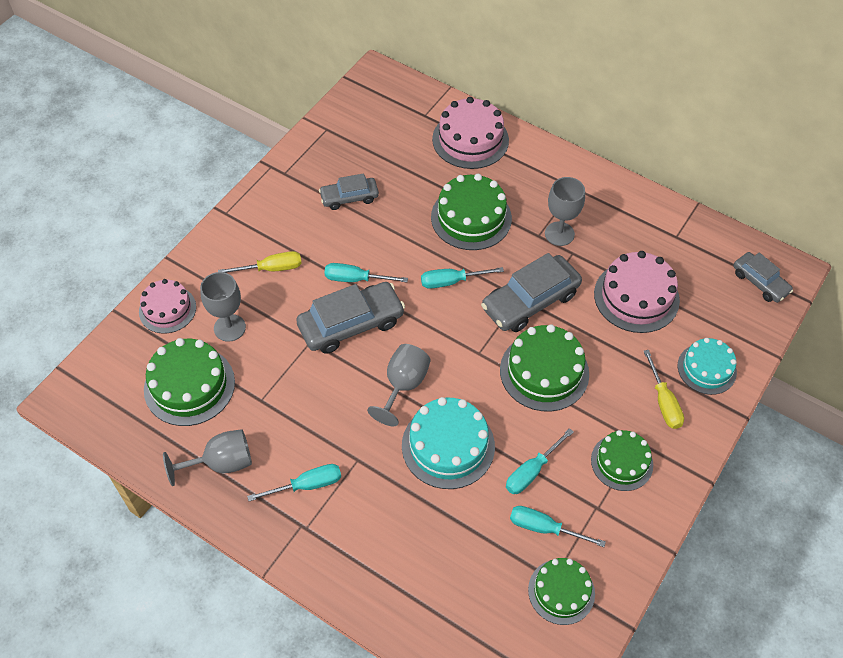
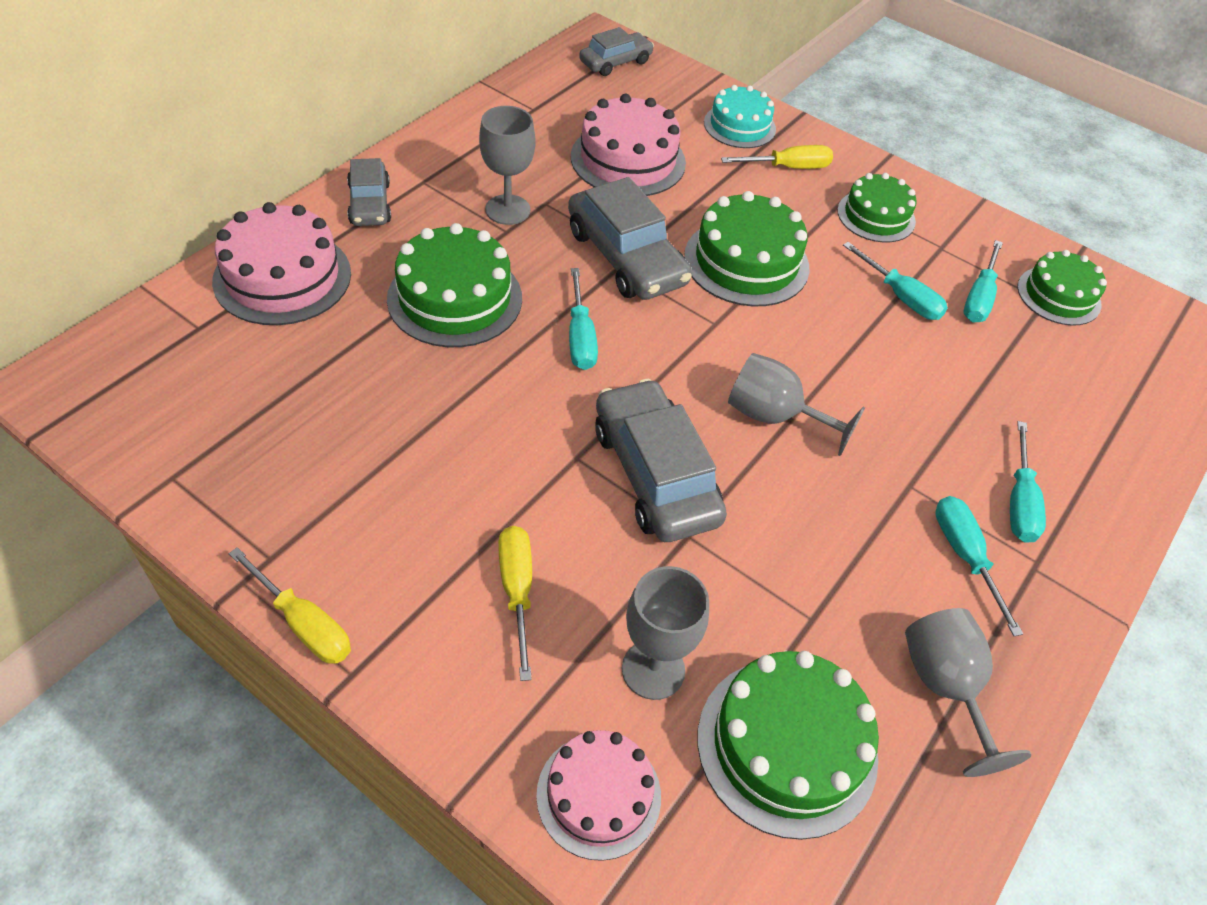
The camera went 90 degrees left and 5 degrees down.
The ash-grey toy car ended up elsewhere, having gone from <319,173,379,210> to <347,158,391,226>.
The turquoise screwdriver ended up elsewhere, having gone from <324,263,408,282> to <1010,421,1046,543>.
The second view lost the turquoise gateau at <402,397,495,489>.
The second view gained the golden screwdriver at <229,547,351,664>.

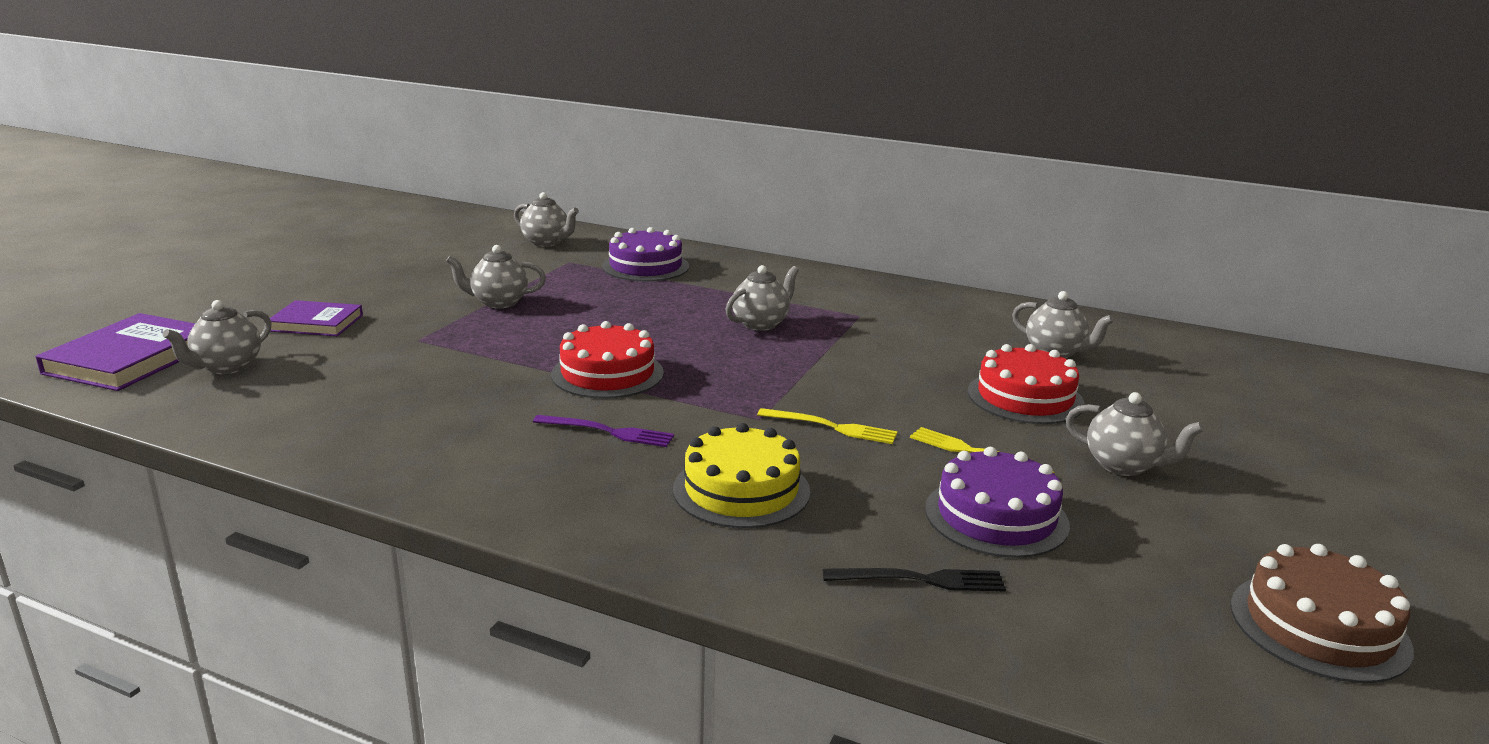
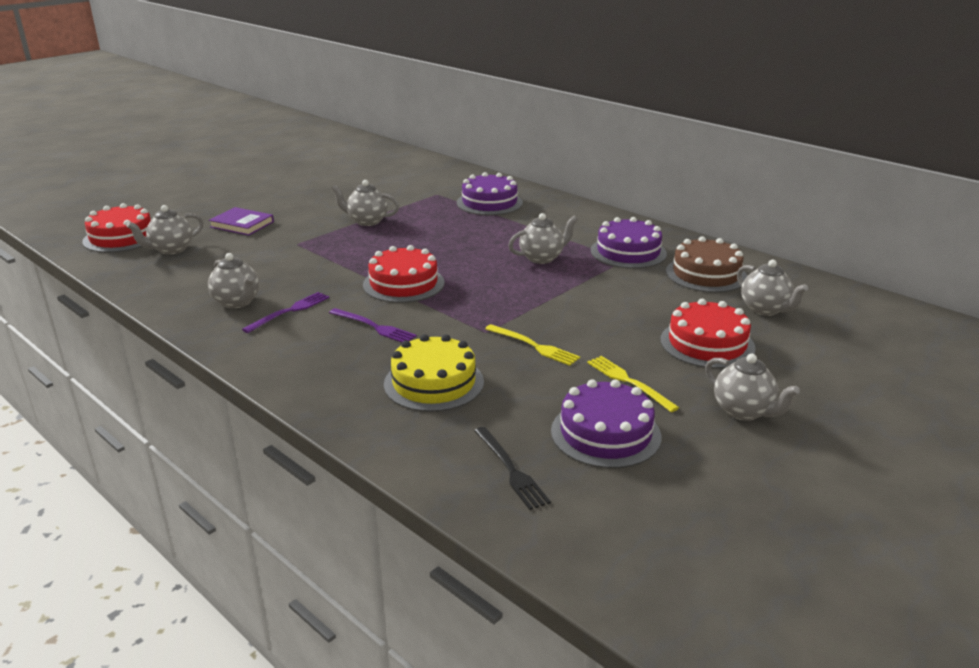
The camera went 20 degrees right and 5 degrees up.
The ash-grey teapot ended up elsewhere, having gone from <514,192,579,247> to <208,253,260,308>.
Where the royal purple book stood at <35,313,196,391>, the red gateau came to stand at <82,203,151,253>.
The brown gateau ended up elsewhere, having gone from <1230,544,1414,683> to <666,236,747,293>.
The ebony dinner fork at <823,568,1006,592> ended up facing another way, 45 degrees clockwise from before.
The second view gained the royal purple gateau at <591,217,667,269>.
The second view gained the royal purple dinner fork at <242,292,329,333>.

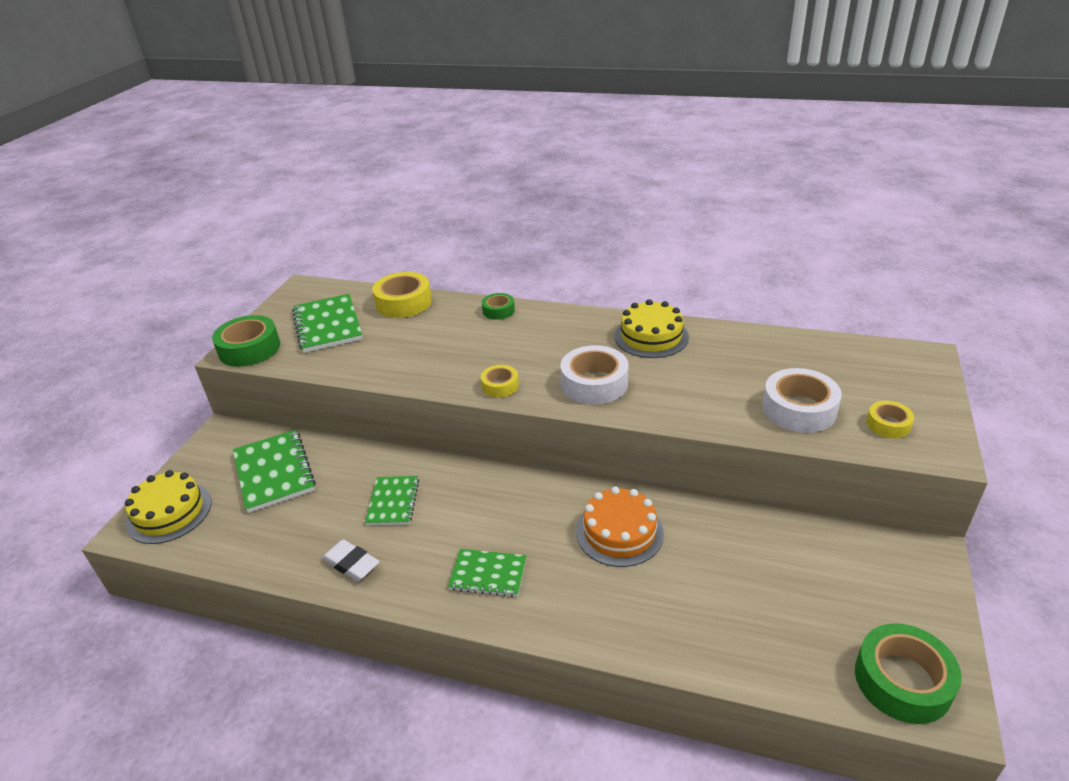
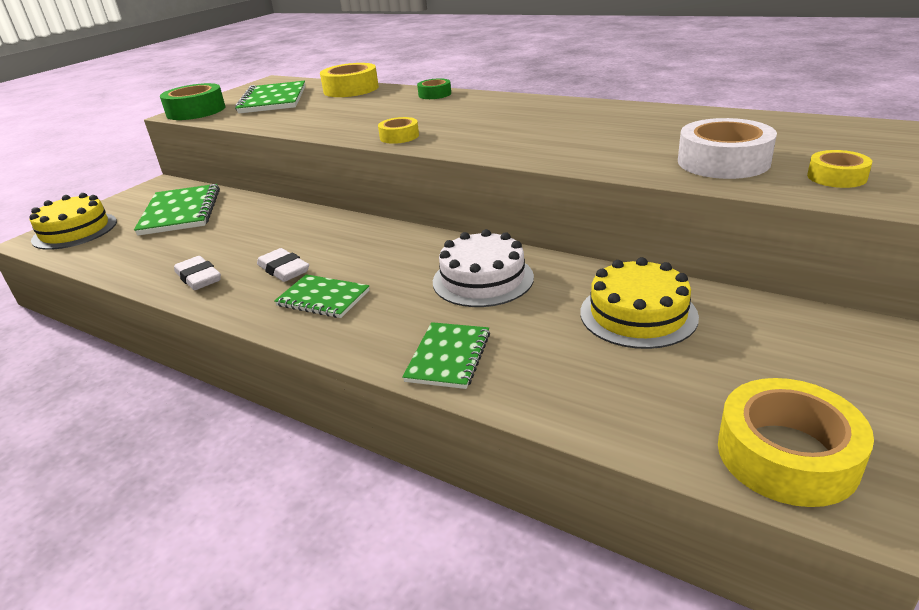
The camera went 15 degrees right and 5 degrees down.
The golden gateau ended up elsewhere, having gone from <615,299,689,358> to <580,257,699,349>.
The second view lost the white tape at <560,345,629,405>.
The green notebook ended up elsewhere, having gone from <365,476,419,525> to <402,322,490,389>.
What was the orange-coloured gateau at <576,486,664,567> turned into the white gateau at <433,229,534,307>.
What was the green tape at <855,623,962,724> turned into the golden tape at <718,378,874,507>.
The second view gained the white eraser at <257,248,309,282>.

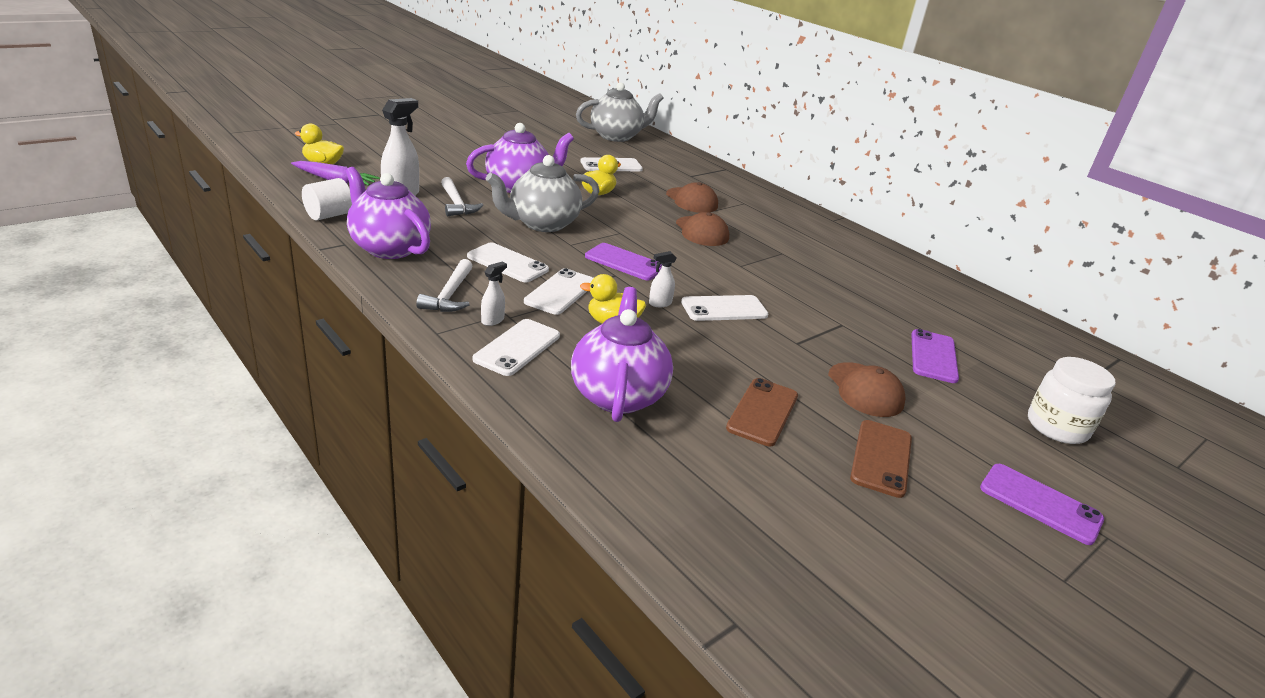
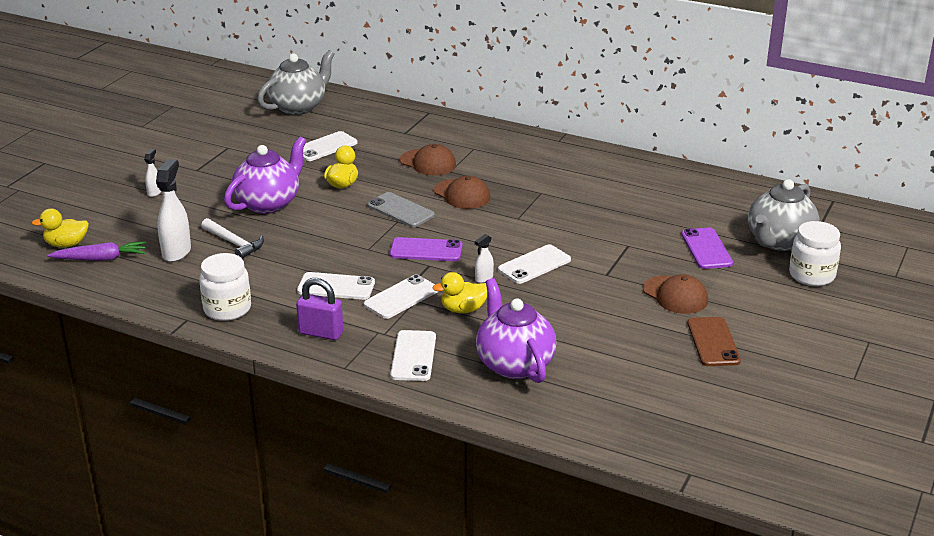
The camera went 20 degrees left and 0 degrees up.
The ash-grey teapot ended up elsewhere, having gone from <486,155,599,232> to <748,179,819,251>.
Where the royal purple teapot stood at <345,167,431,259>, the white preserve jar came to stand at <199,253,251,321>.
The second view lost the white solid cylinder at <302,178,352,221>.
Where the white claw hammer stood at <416,259,473,312>, the royal purple lock came to stand at <296,278,343,340>.
The white spray bottle ended up elsewhere, having gone from <481,261,507,326> to <144,149,161,197>.
The white mobile phone at <524,268,593,315> ended up facing another way, 45 degrees clockwise from before.
The second view lost the brown mobile phone at <726,378,798,447>.
The second view lost the royal purple mobile phone at <980,464,1104,545>.
The second view gained the ash-grey mobile phone at <367,192,435,227>.

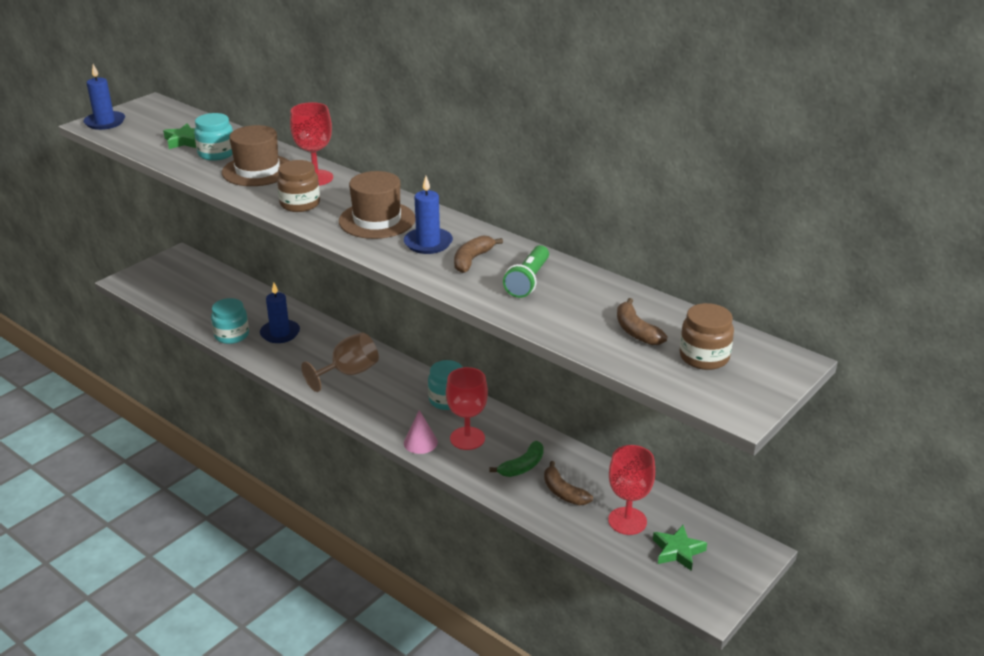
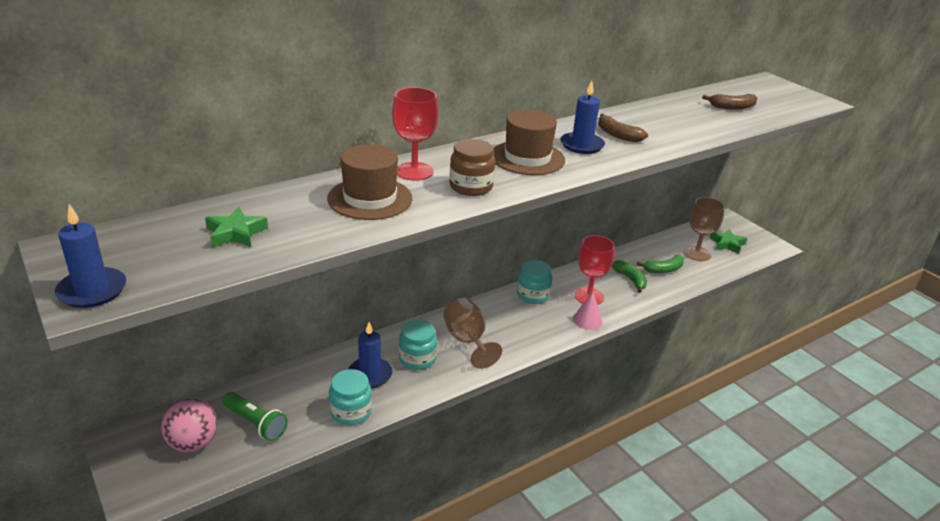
The camera went 75 degrees left and 0 degrees up.
The turquoise preserve jar ended up elsewhere, having gone from <194,113,233,161> to <399,319,437,370>.
The green flashlight ended up elsewhere, having gone from <503,245,549,298> to <222,392,288,441>.
The second view lost the brown preserve jar at <680,303,734,370>.
What was the red chalice at <608,445,655,535> turned into the brown chalice at <683,197,725,261>.
What was the brown banana at <544,461,593,505> turned into the green banana at <637,255,684,273>.
The second view gained the rosy play ball at <161,398,217,452>.

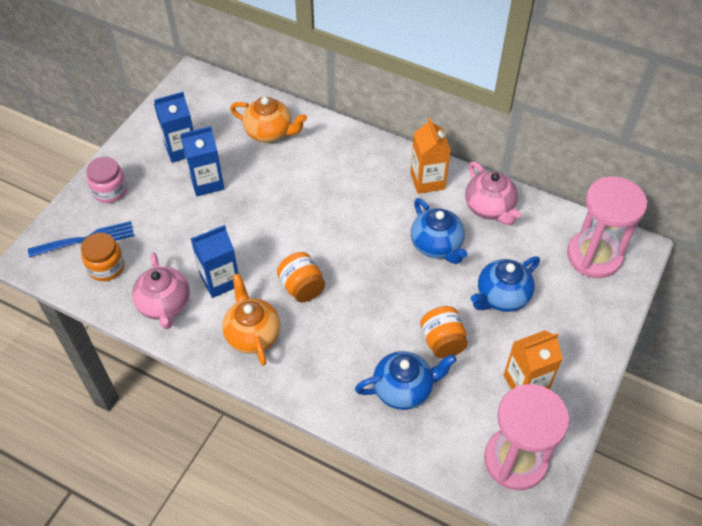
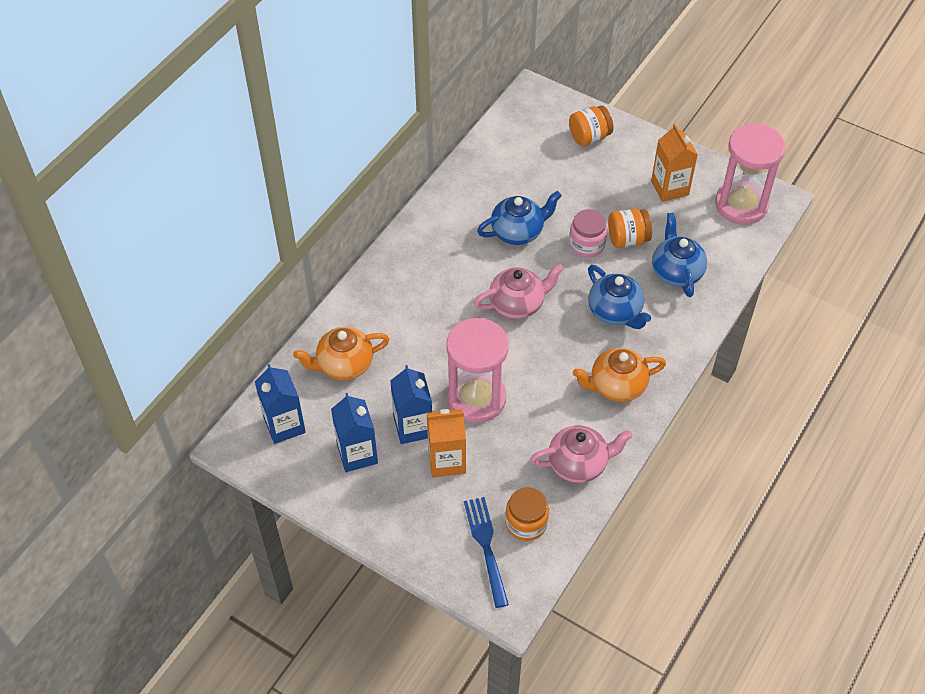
The camera went 85 degrees left and 0 degrees up.
The orange-coloured teapot at <230,97,307,143> ended up facing another way, 135 degrees counterclockwise from before.
The orange-coloured juice carton ended up elsewhere, having gone from <410,118,451,194> to <427,409,466,477>.
The rosy preserve jar ended up elsewhere, having gone from <86,157,127,203> to <569,209,607,257>.
The rosy teapot ended up elsewhere, having gone from <465,161,521,225> to <474,264,564,319>.
The rosy hourglass ended up elsewhere, having gone from <567,177,647,278> to <446,318,509,423>.
The royal blue juice carton ended up elsewhere, having gone from <191,225,238,298> to <255,364,306,444>.
The orange-coloured preserve jar ended up elsewhere, having gone from <277,252,325,302> to <569,106,613,146>.
The royal blue teapot ended up elsewhere, having gone from <471,256,540,312> to <588,265,651,329>.

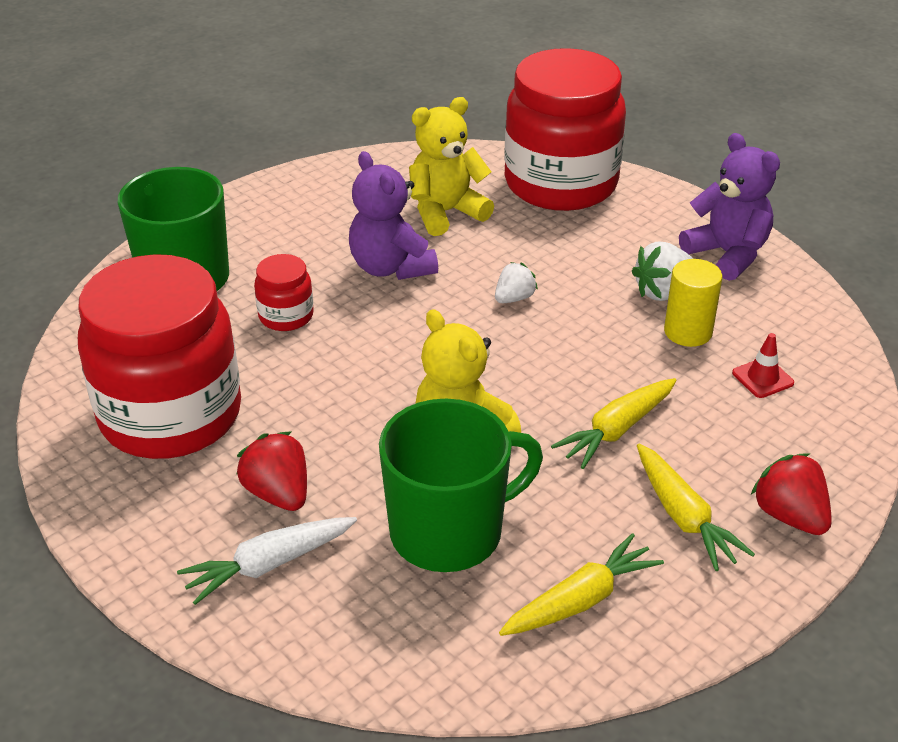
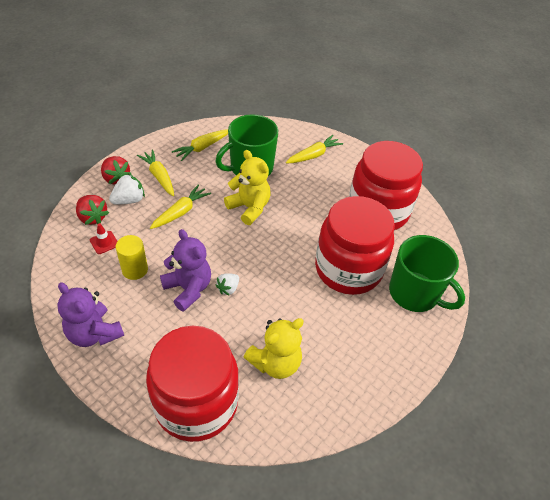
The camera went 170 degrees right and 10 degrees up.
The royal purple teddy bear ended up elsewhere, having gone from <349,151,438,280> to <160,229,211,312>.
The white toy strawberry ended up elsewhere, having gone from <632,242,693,301> to <109,174,145,205>.
The size of the red preserve jar at <254,254,314,331> changed by a factor of 2.36.
The red toy strawberry ended up elsewhere, having gone from <236,432,307,511> to <76,195,109,225>.
What was the white carrot at <177,517,357,605> turned into the golden carrot at <286,135,343,164>.

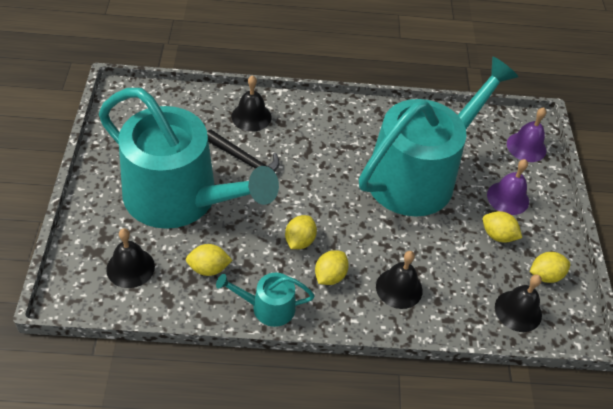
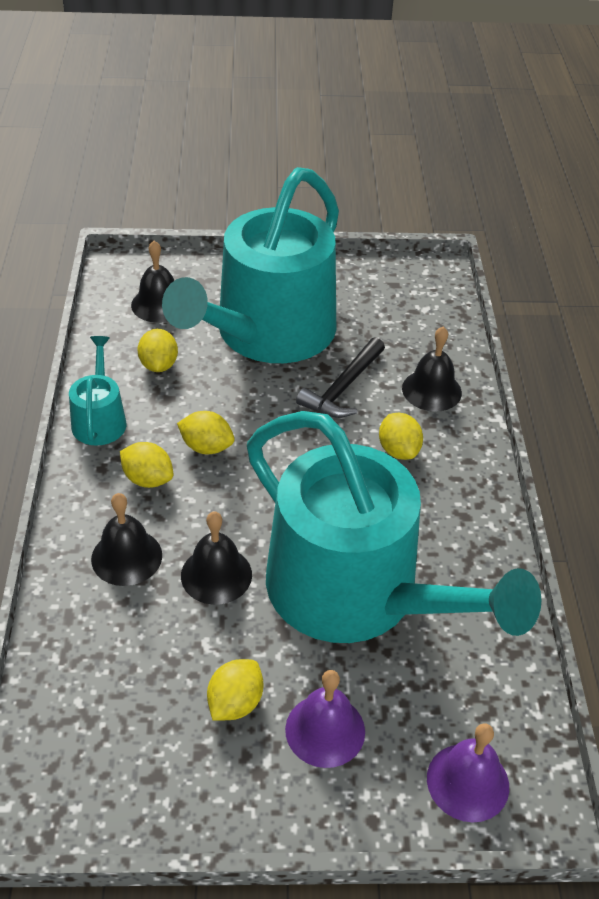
The camera went 90 degrees right and 5 degrees down.
The golden citrus fruit ended up elsewhere, having gone from <530,252,570,283> to <379,413,423,460>.
The ebony bell ended up elsewhere, having gone from <495,274,542,332> to <181,511,252,605>.

